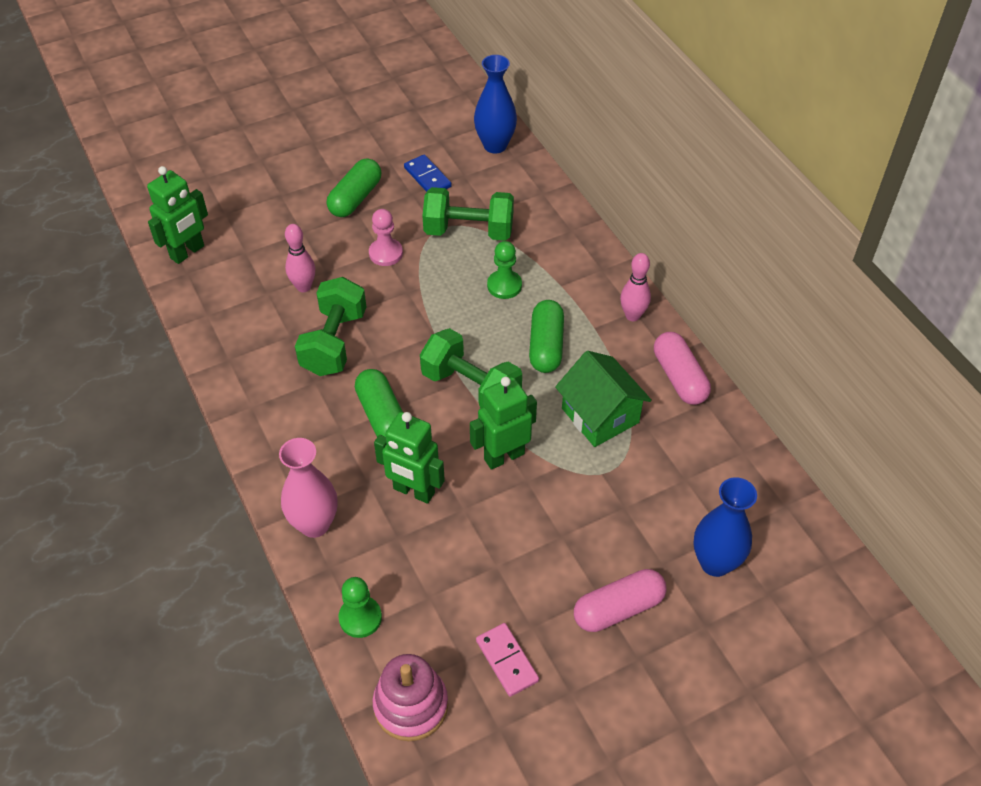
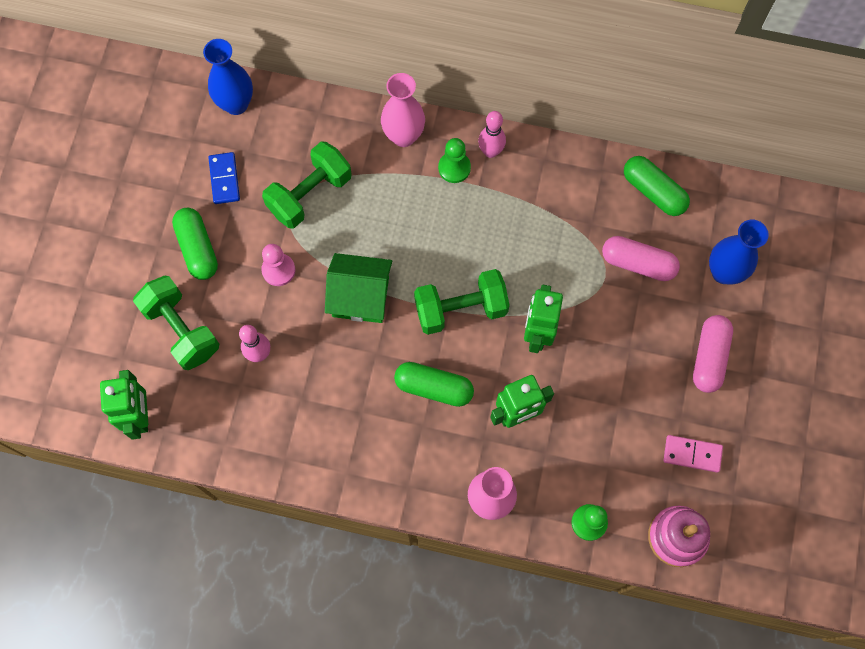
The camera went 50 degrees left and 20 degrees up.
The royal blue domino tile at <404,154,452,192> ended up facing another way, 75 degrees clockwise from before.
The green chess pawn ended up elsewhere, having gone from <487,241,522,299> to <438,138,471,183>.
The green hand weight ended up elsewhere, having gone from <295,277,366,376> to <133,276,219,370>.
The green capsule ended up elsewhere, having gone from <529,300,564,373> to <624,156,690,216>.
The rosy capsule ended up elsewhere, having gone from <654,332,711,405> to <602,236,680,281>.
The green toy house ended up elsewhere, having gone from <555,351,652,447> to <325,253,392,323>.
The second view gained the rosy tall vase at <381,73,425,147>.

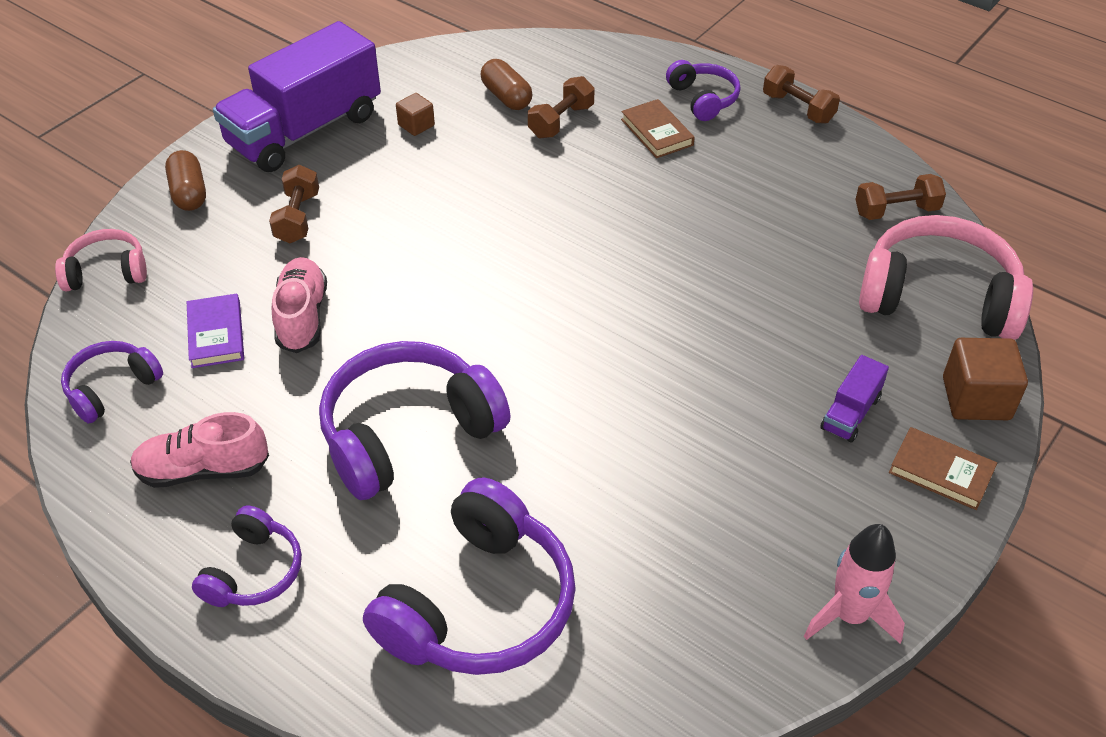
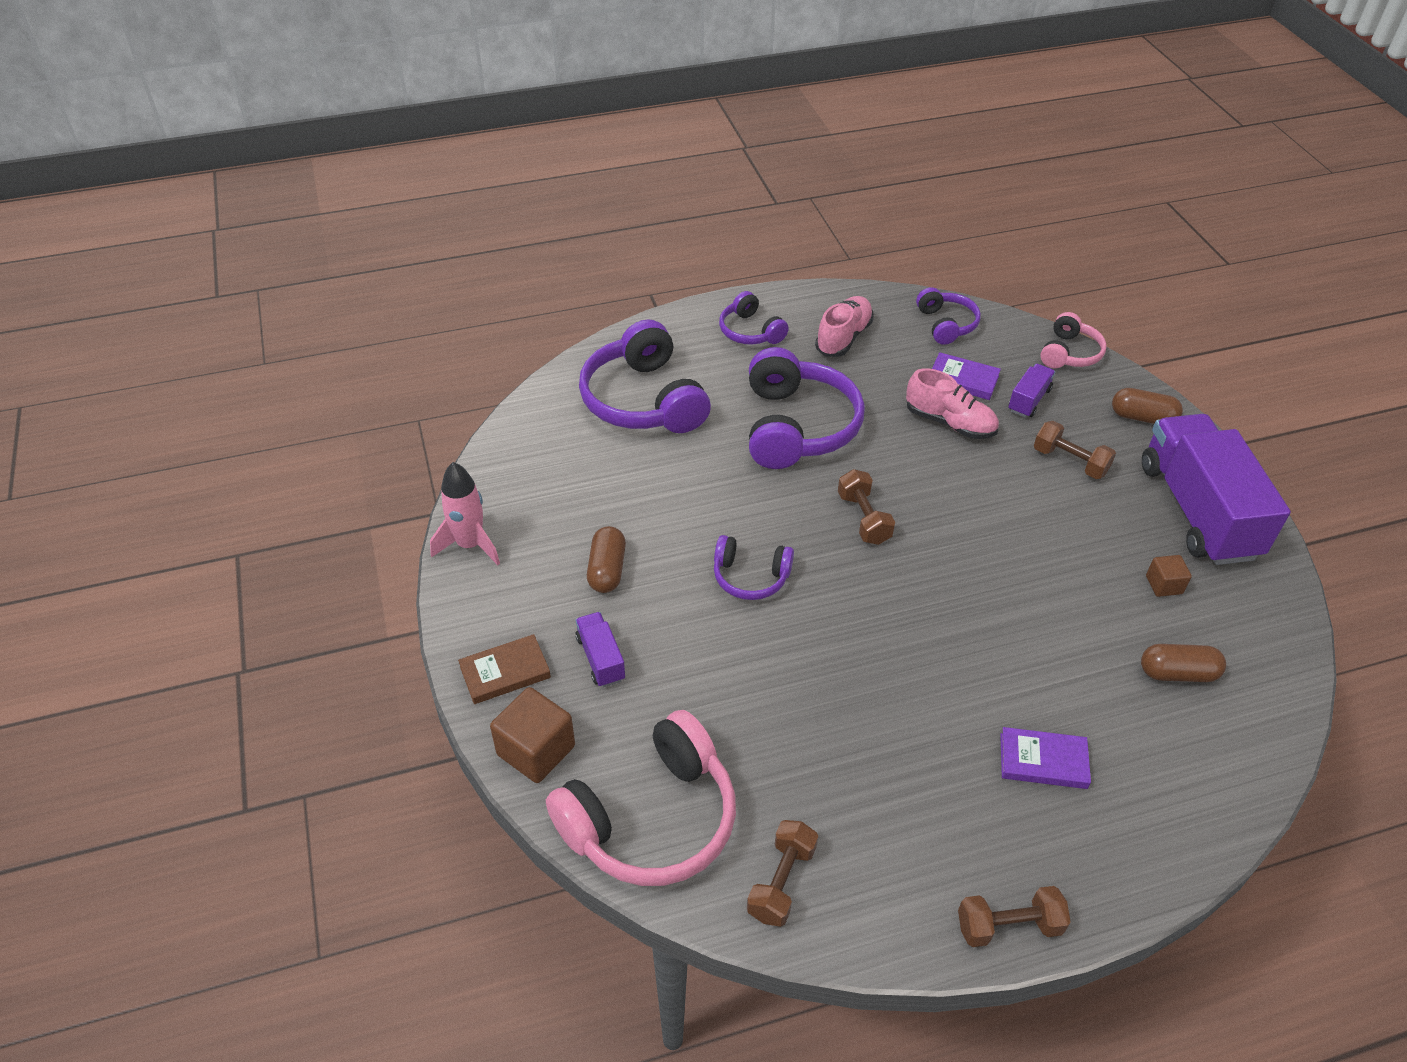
The camera went 125 degrees right and 0 degrees up.
The royal purple headset ended up elsewhere, having gone from <666,60,741,121> to <714,535,794,600>.
The brown hand weight ended up elsewhere, having gone from <528,76,595,139> to <838,469,895,545>.
What was the brown book at <621,99,695,158> turned into the royal purple book at <1000,727,1091,789>.
The second view gained the royal purple toy truck at <1008,364,1055,417>.
The second view gained the brown capsule at <587,526,626,593>.

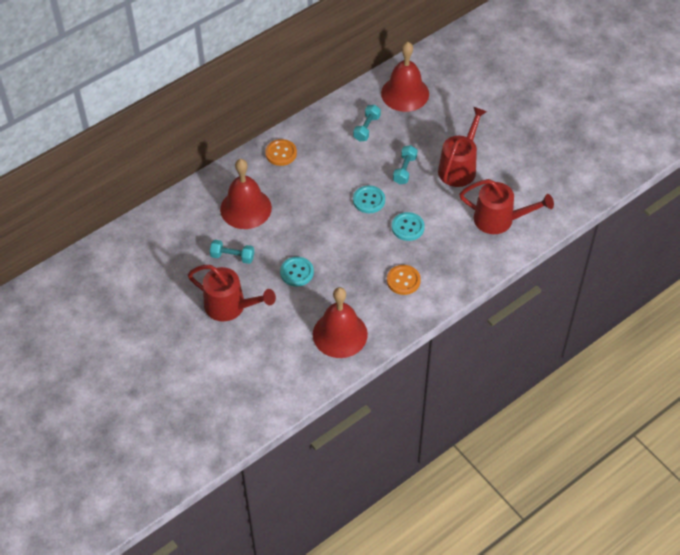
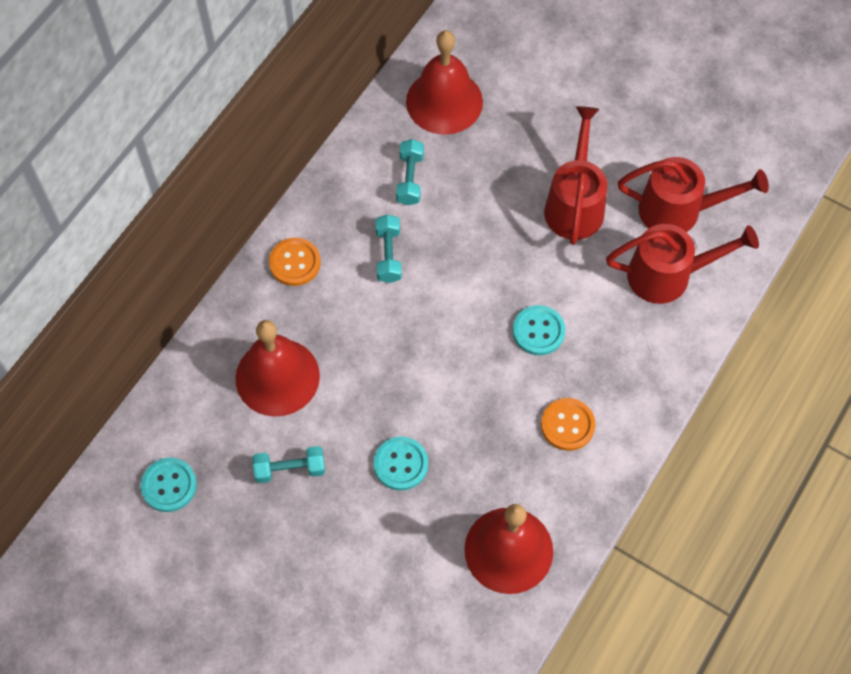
The camera went 20 degrees left and 10 degrees up.
The turquoise hand weight ended up elsewhere, having gone from <393,145,418,184> to <375,214,402,283>.
The turquoise button ended up elsewhere, having gone from <353,185,385,213> to <141,458,197,512>.
The red sprinkling can ended up elsewhere, having gone from <188,265,276,322> to <618,157,769,232>.

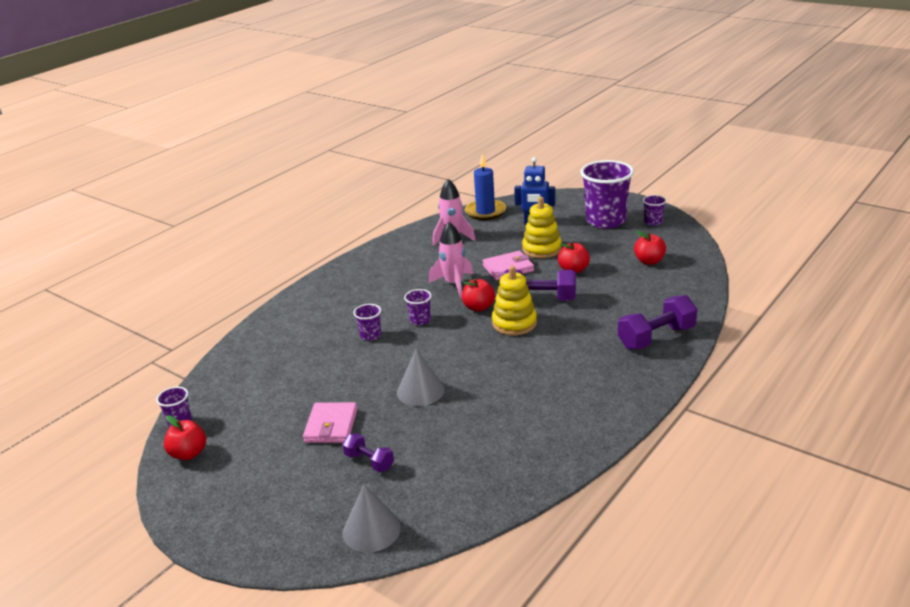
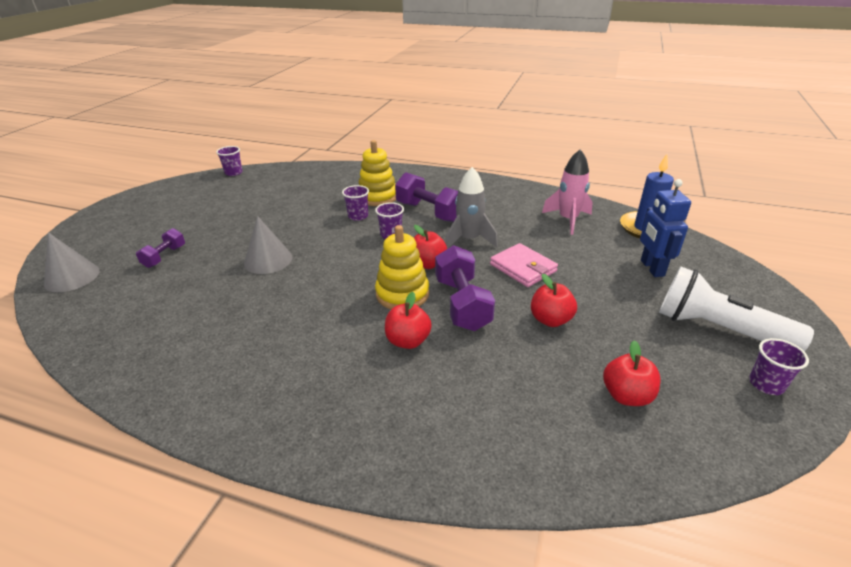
The camera went 70 degrees right and 5 degrees up.
Where the royal purple beaker stood at <580,160,634,229>, the white flashlight came to stand at <659,266,814,352>.
The golden stacking rings ended up elsewhere, having gone from <522,197,562,258> to <358,140,396,206>.
What was the rosy toy rocket at <429,222,473,297> turned into the ash-grey toy rocket at <445,167,498,249>.
The royal purple hand weight ended up elsewhere, having gone from <618,295,697,350> to <395,172,458,222>.
The second view lost the rosy card wallet at <303,402,358,443>.
The red toy apple ended up elsewhere, having gone from <164,415,206,460> to <385,292,432,349>.

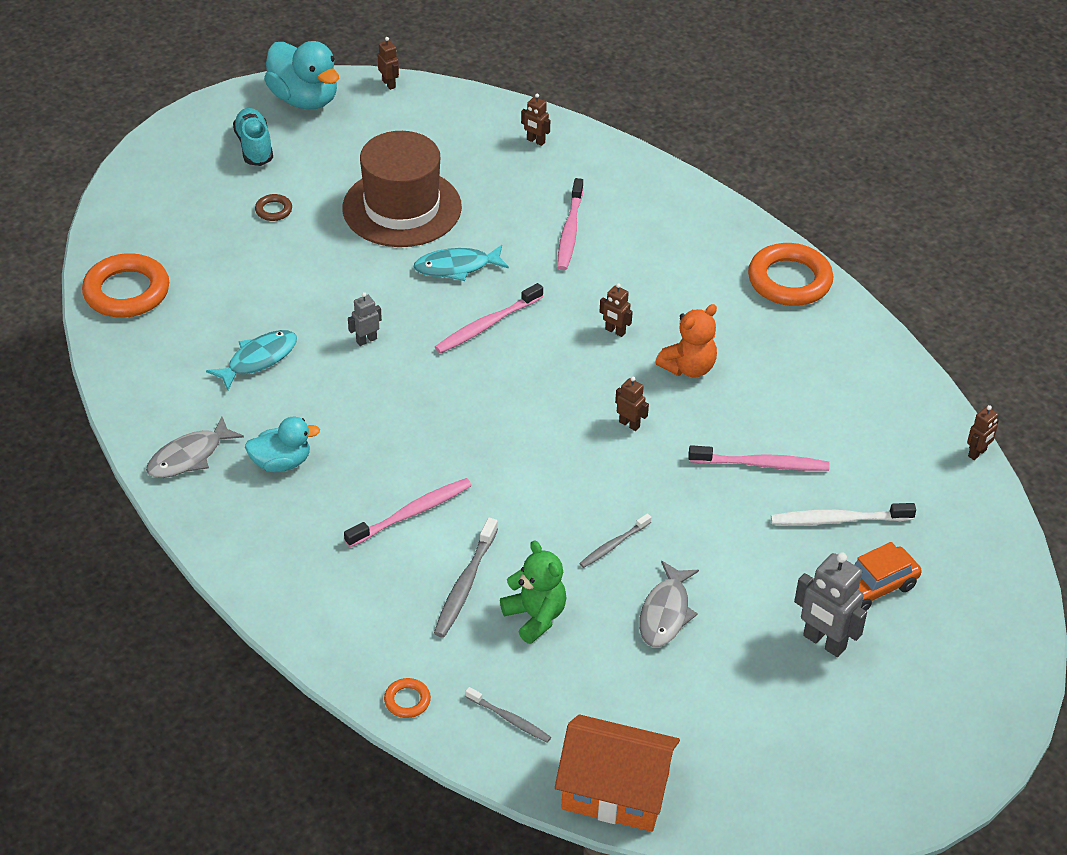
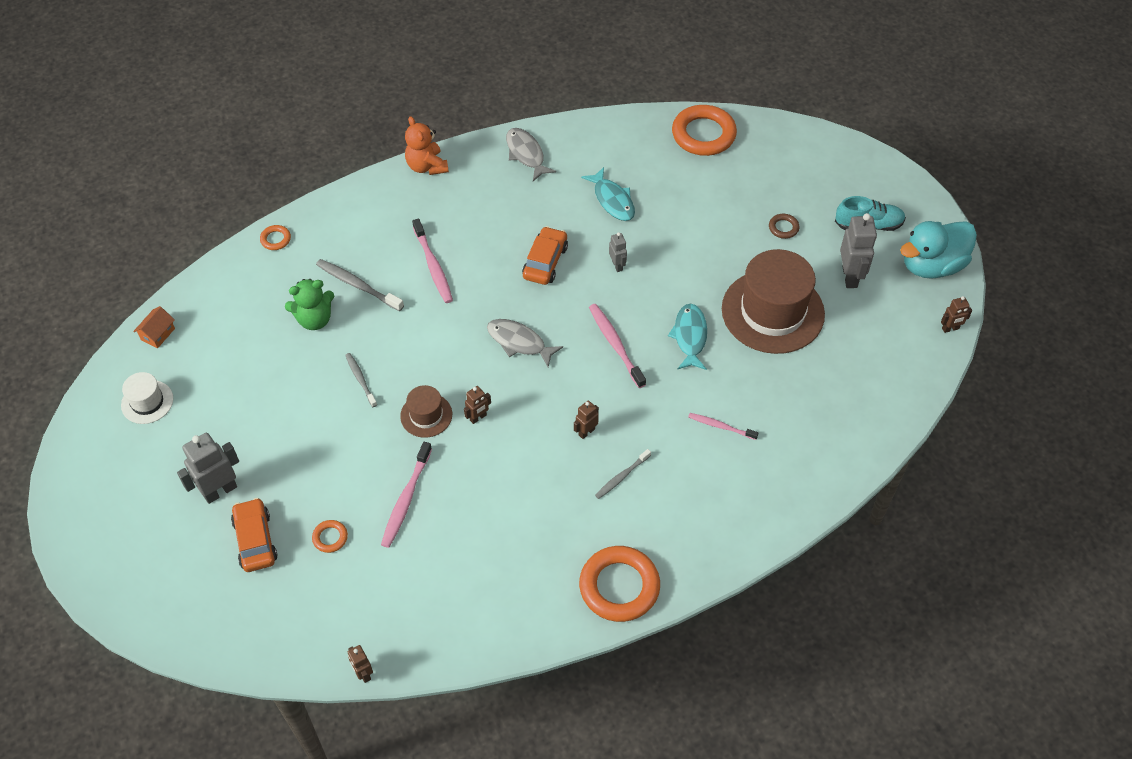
The camera went 105 degrees right and 10 degrees up.
The second view lost the brown robot at <521,94,550,146>.
The size of the rosy tooth brush at <557,178,583,270> changed by a factor of 0.63.
The orange-coloured teddy bear ended up elsewhere, having gone from <655,304,717,378> to <405,116,449,175>.
The second view lost the turquoise rubber duck at <245,417,320,472>.
Where the white tooth brush stood at <771,503,916,525>, the orange-coloured torus came to stand at <312,520,348,553>.
The ash-grey toy fish ended up elsewhere, having gone from <639,561,699,647> to <487,319,563,367>.
The ash-grey tooth brush ended up elsewhere, having gone from <465,687,551,743> to <595,449,651,499>.
The size of the orange-coloured toy house at <555,714,680,832> changed by a factor of 0.45.
The second view gained the ash-grey robot at <840,213,877,288>.
The second view gained the orange-coloured toy car at <522,226,568,285>.
The second view gained the white hat at <121,372,173,424>.
The second view gained the brown hat at <400,385,452,438>.

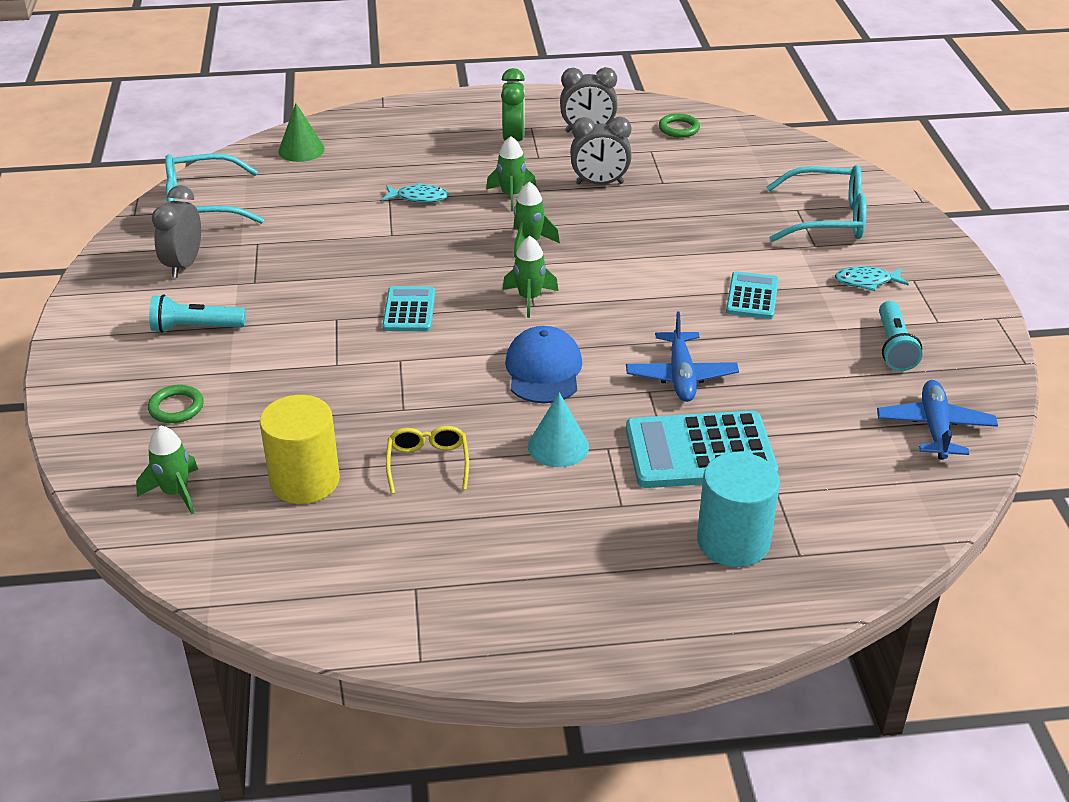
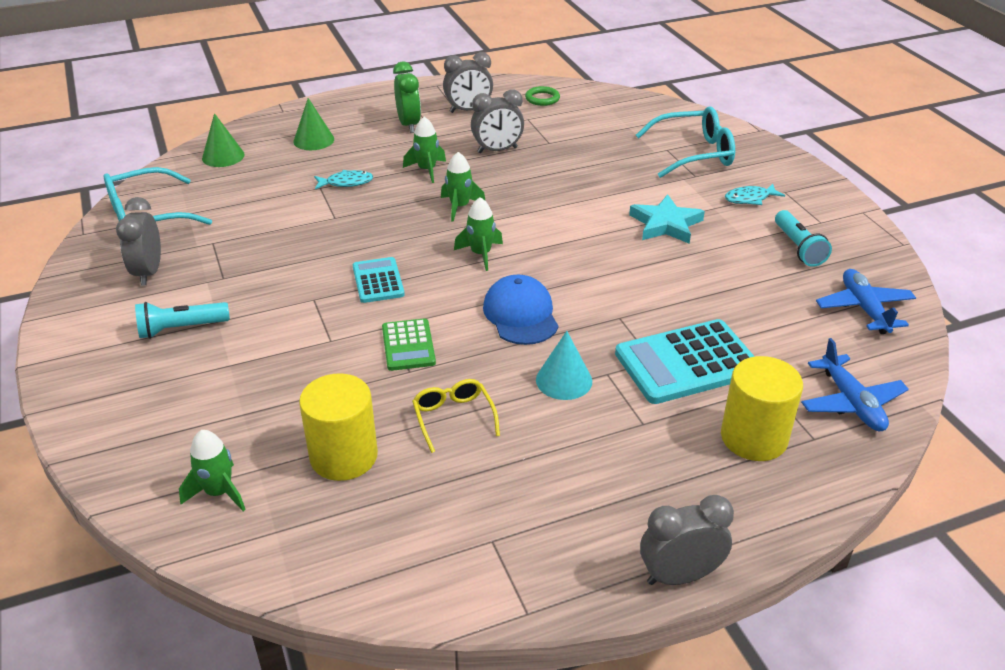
The camera went 15 degrees left and 0 degrees up.
Where the turquoise calculator stood at <726,271,778,319>, the turquoise star shape came to stand at <629,194,705,244>.
The royal blue plane ended up elsewhere, having gone from <626,312,739,402> to <801,338,909,431>.
The second view lost the green torus at <148,385,204,423>.
What was the turquoise solid cylinder at <697,452,780,567> turned into the golden solid cylinder at <721,356,803,461>.
The second view gained the green solid cone at <293,98,334,150>.
The second view gained the green calculator at <382,318,436,371>.
The second view gained the ash-grey bedside clock at <640,495,734,585>.

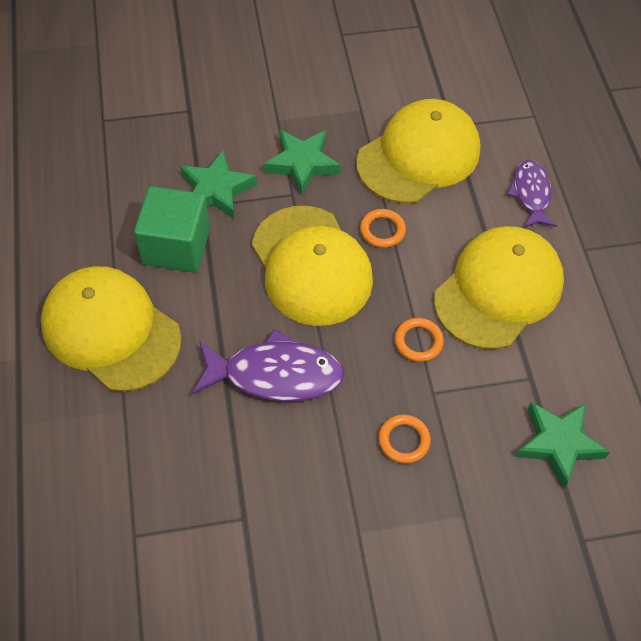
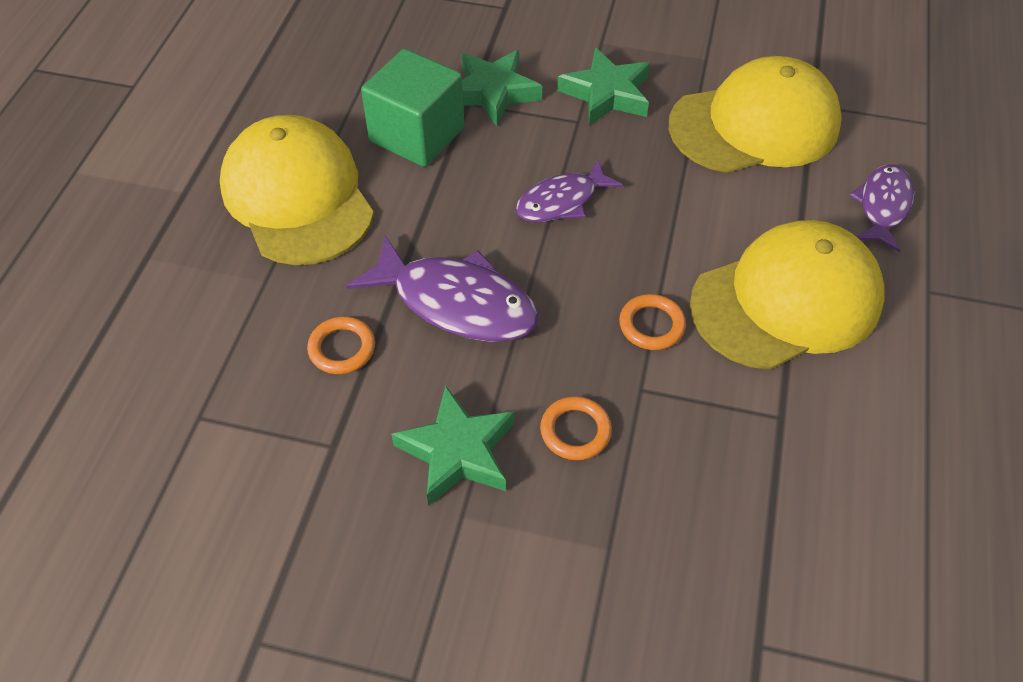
The camera went 25 degrees right and 5 degrees down.
Where the golden peaked cap stood at <252,206,373,326>, the royal purple toy fish came to stand at <515,159,623,222>.
The orange-coloured torus ended up elsewhere, having gone from <360,209,406,248> to <307,317,375,374>.
The green star shape ended up elsewhere, having gone from <516,402,610,488> to <391,386,514,506>.

